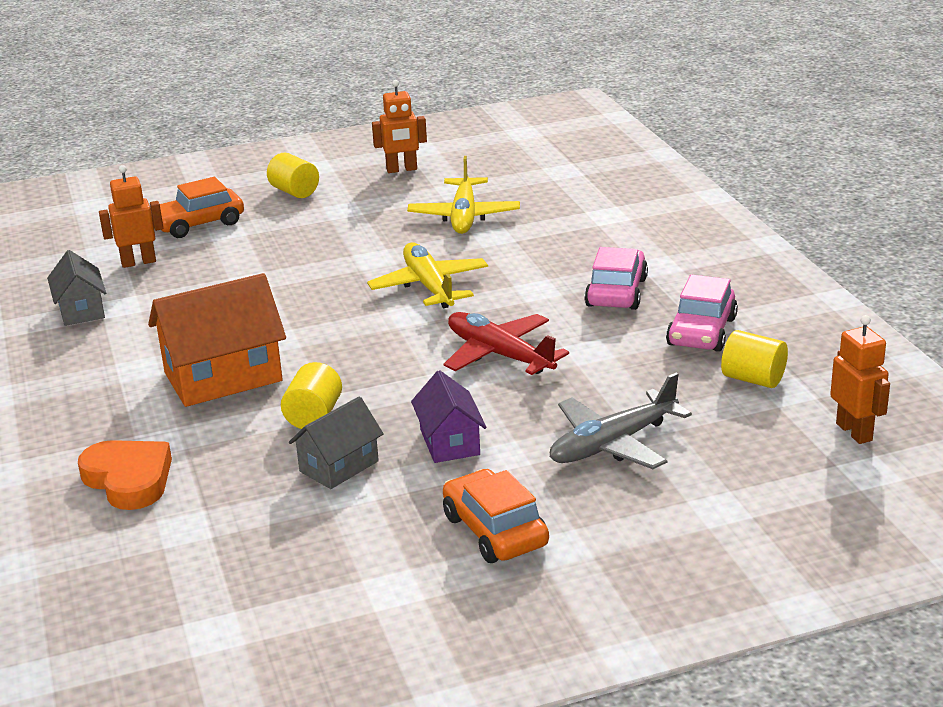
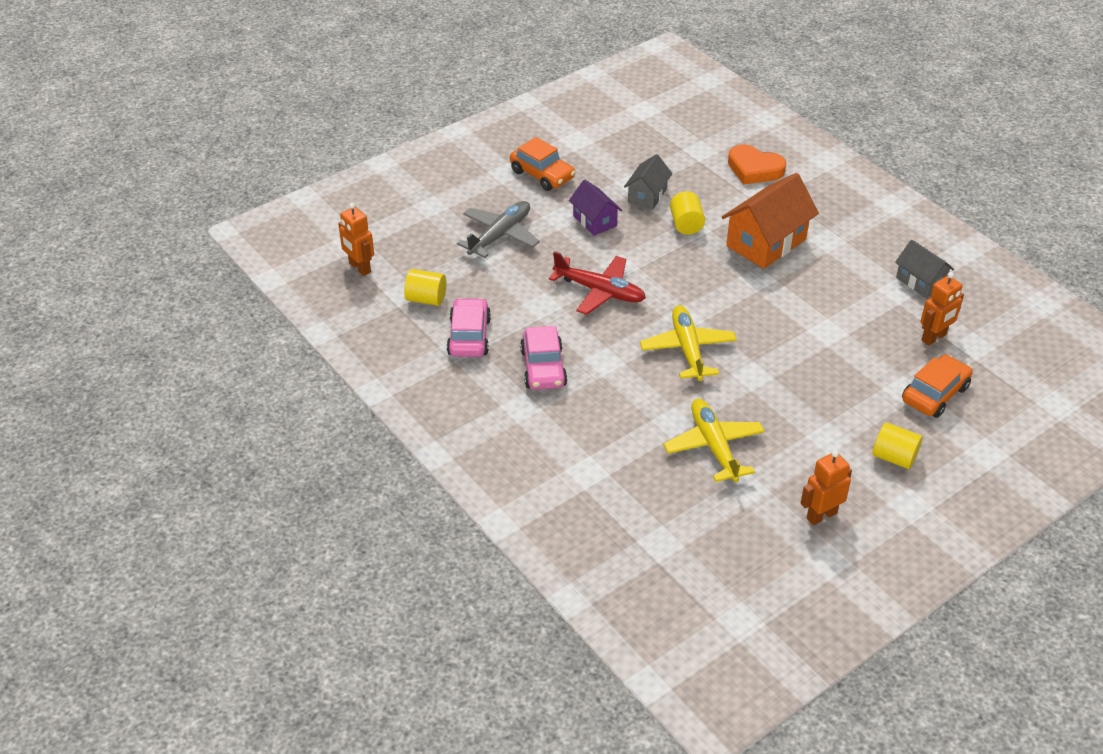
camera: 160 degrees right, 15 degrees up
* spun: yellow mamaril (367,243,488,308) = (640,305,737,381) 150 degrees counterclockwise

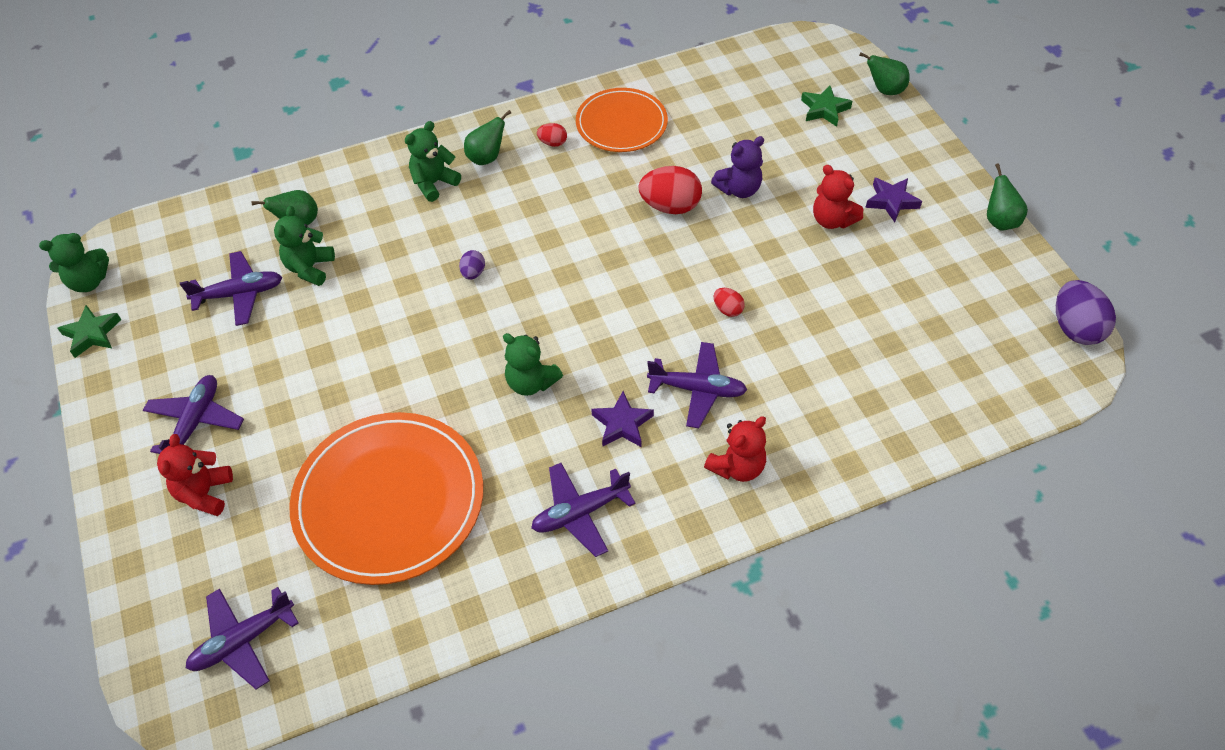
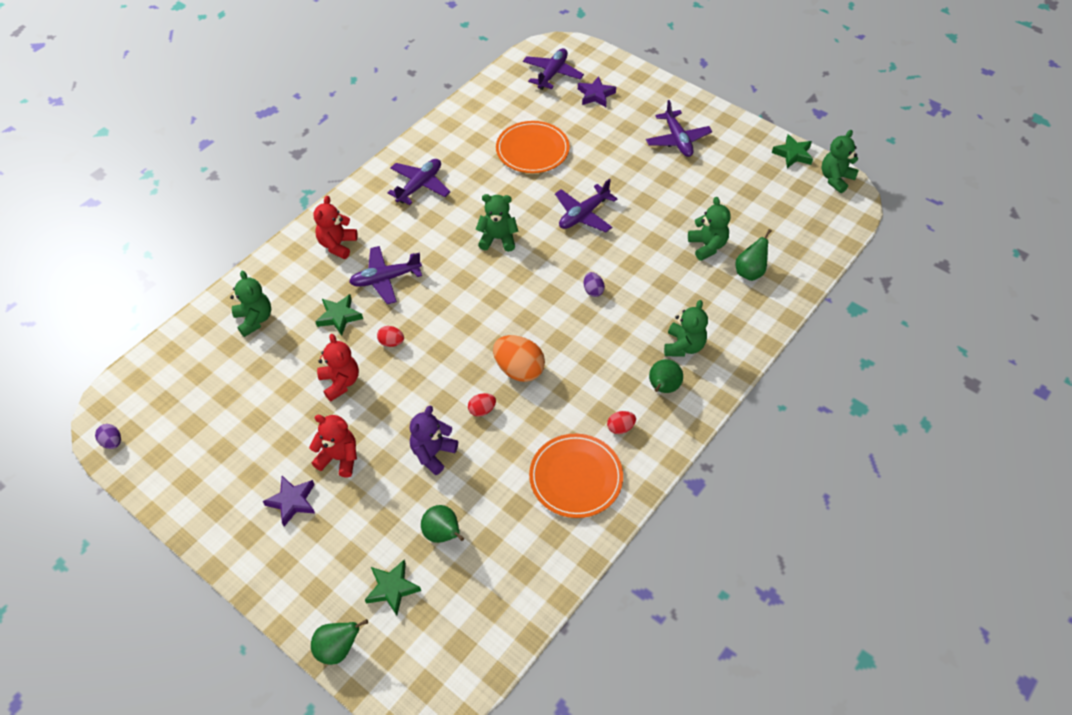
camera: 150 degrees right, 0 degrees up
* size: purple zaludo (1056,280,1116,345) = (95,424,121,449) x0.51
* appeared: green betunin (230,271,271,337)
* appeared: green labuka (315,294,363,336)
* relocated: red betunin (157,434,233,516) to (317,334,359,402)
* relocated: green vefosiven (987,163,1028,231) to (421,505,464,543)
* size: red zaludo (639,166,702,214) = (468,393,496,417) x0.51
* appeared: orange zaludo (493,335,545,382)
* size: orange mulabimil (289,412,483,585) = (496,121,570,173) x0.62
* relocated: purple mamaril (180,251,282,326) to (555,179,618,232)
* relocated: purple labuka (591,391,654,447) to (578,76,616,107)

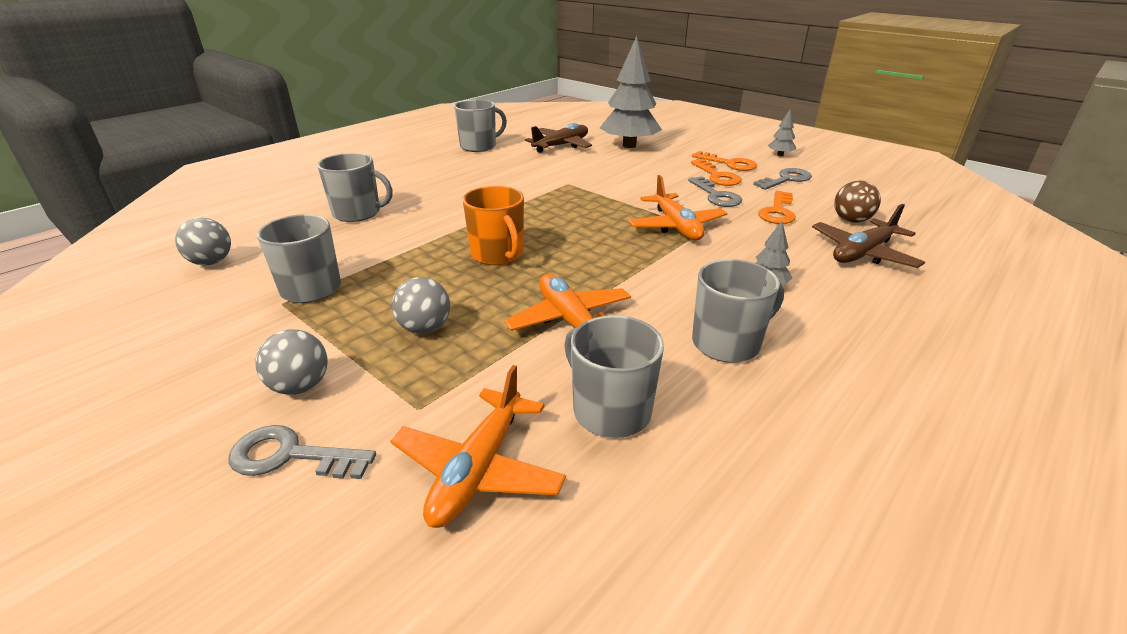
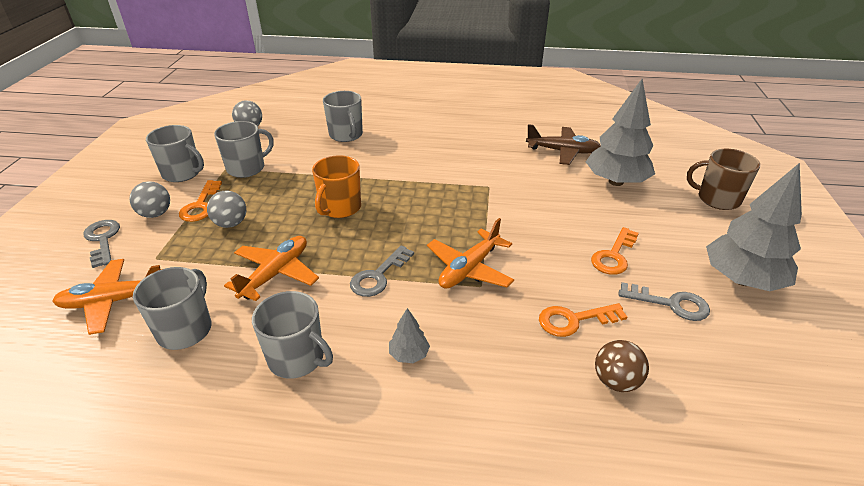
camera: 55 degrees right, 5 degrees up
* relocated: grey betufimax (454,100,507,152) to (146,125,204,182)
* relocated: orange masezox (692,151,757,171) to (179,180,222,222)
* relocated: grey masezox (688,176,742,207) to (350,245,414,297)
* appeared: brown betufimax (687,149,760,210)
* size: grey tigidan (768,110,796,156) = (706,163,802,291) x2.32
* missing: brown mamaril (812,204,925,268)

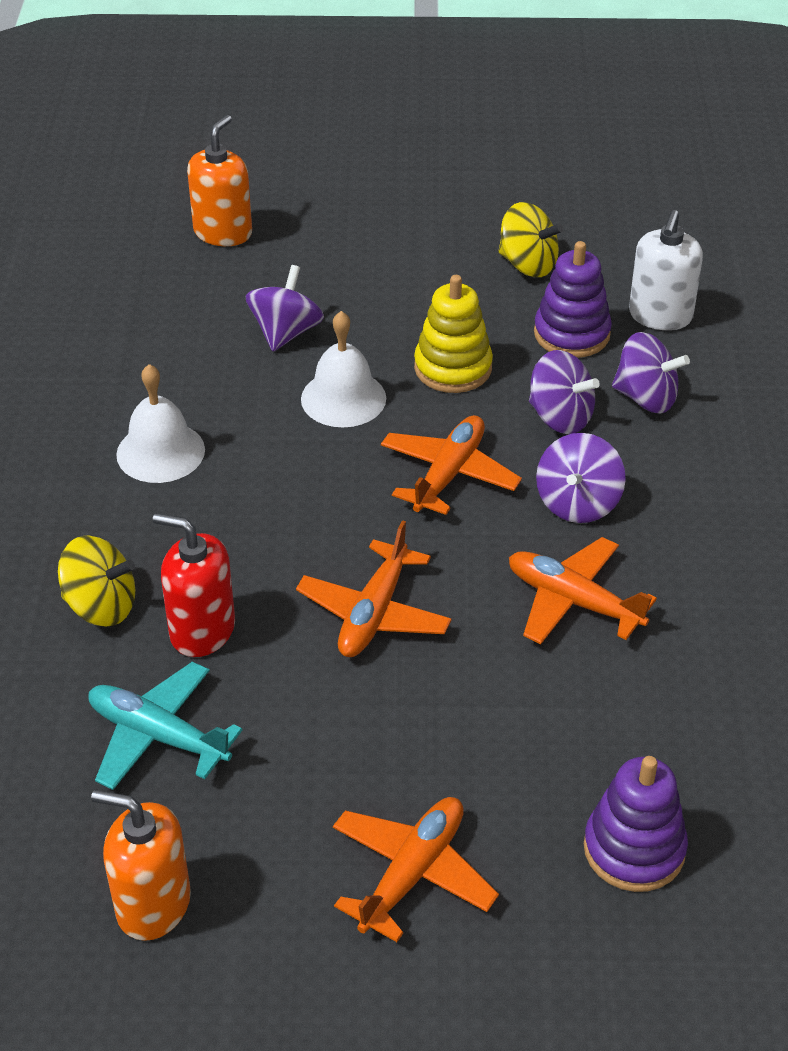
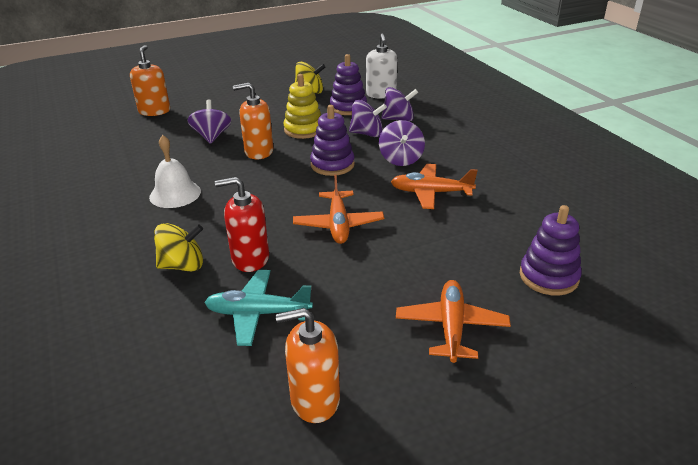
camera: 25 degrees left, 10 degrees down
* exchanged: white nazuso (301,311,386,427) to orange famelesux (233,83,273,159)
* exchanged: orange mamaril (381,415,522,515) to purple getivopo (310,105,355,176)

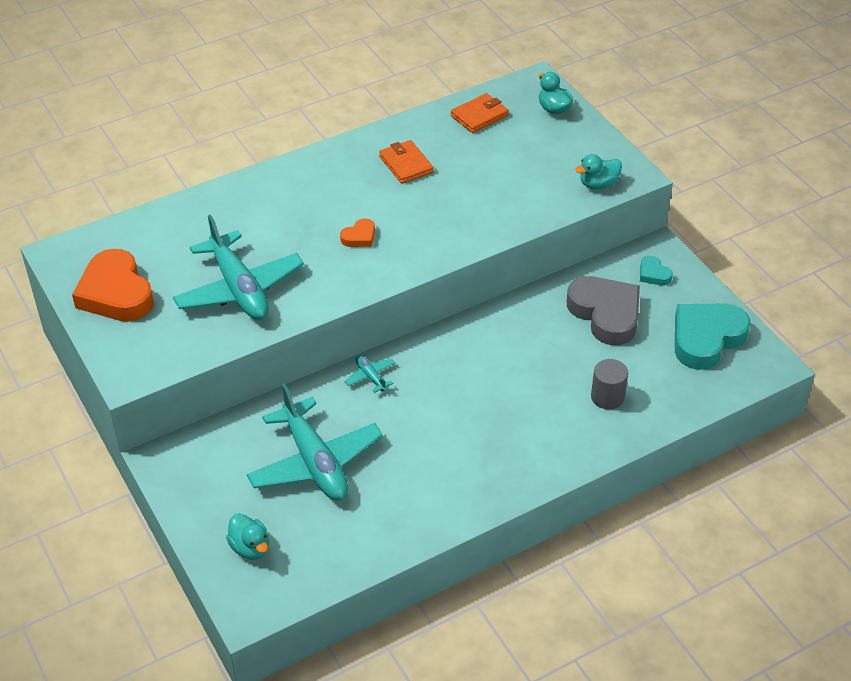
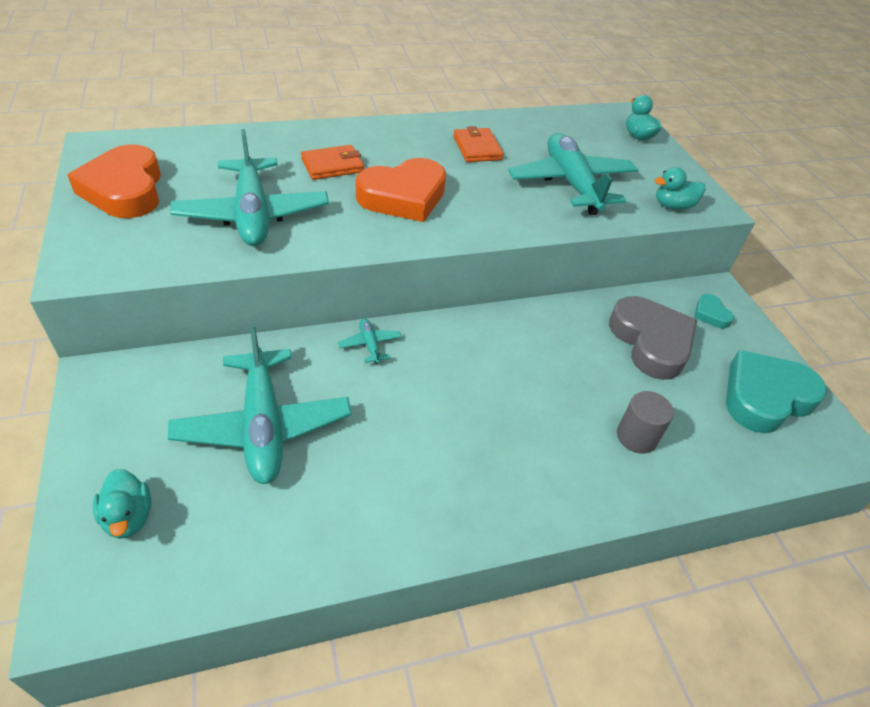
camera: 10 degrees right, 0 degrees up
* relocated: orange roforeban (451,93,509,133) to (301,145,364,180)
* size: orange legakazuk (340,218,375,247) = (356,158,446,222) x2.20
* appeared: turquoise mamaril (508,133,638,215)

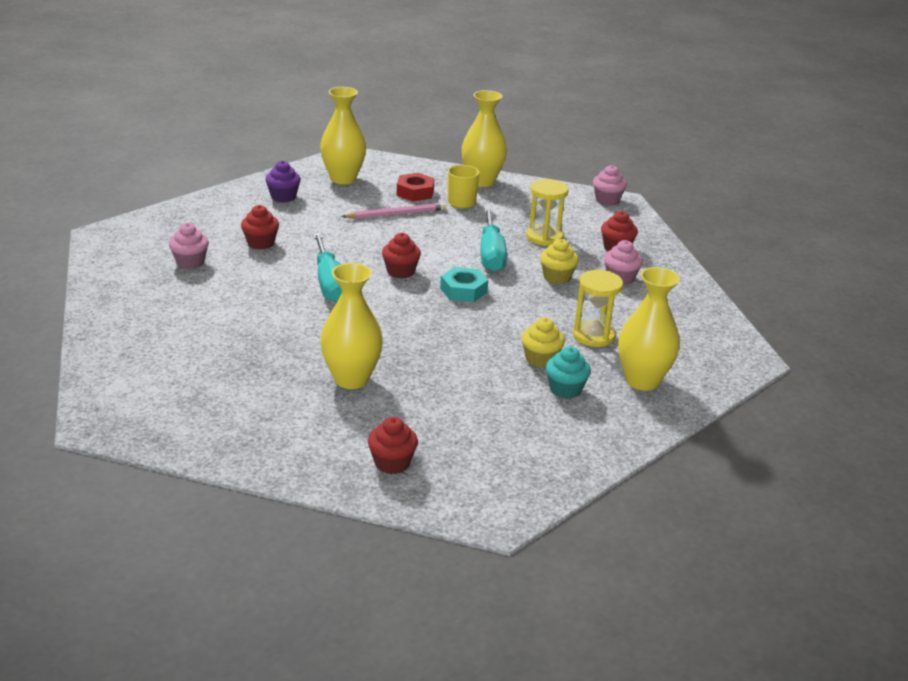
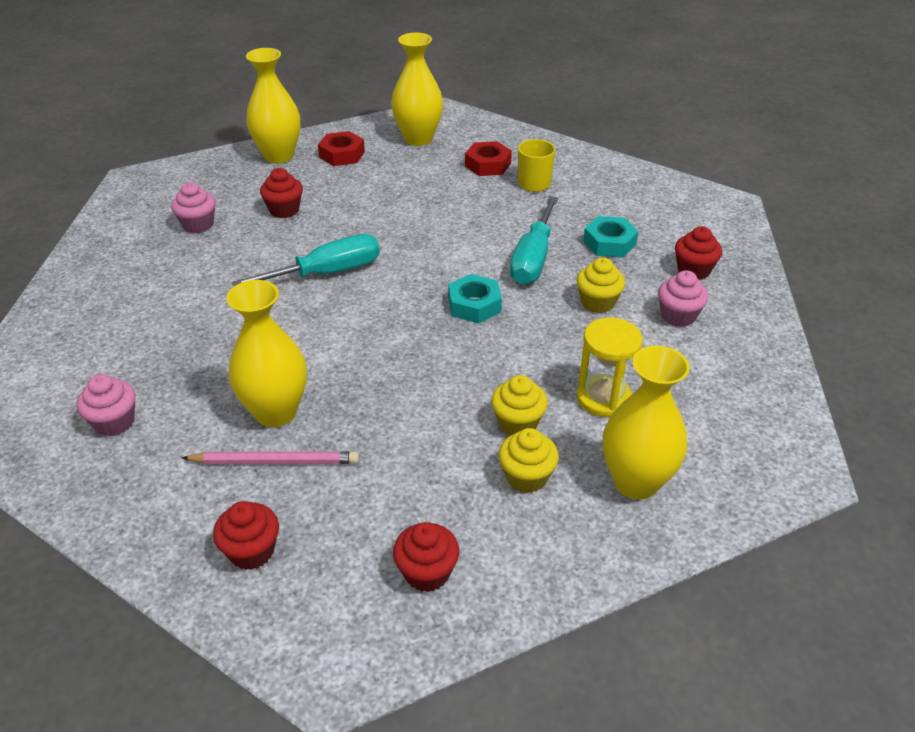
camera: 20 degrees right, 10 degrees up
* relocated: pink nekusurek (593,165,627,206) to (77,374,136,437)
* relocated: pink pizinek (341,203,446,219) to (182,451,359,464)
* spun: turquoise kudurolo (313,233,342,303) = (231,234,380,287) 120 degrees counterclockwise
* relocated: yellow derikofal (462,90,507,187) to (246,48,300,164)
* exchanged: purple nekusurek (265,161,301,202) to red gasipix (318,131,365,166)
* relocated: red nekusurek (382,233,421,279) to (393,522,459,592)
* colour: turquoise nekusurek (546,346,591,399) to yellow nekusurek (499,428,559,493)
* exchanged: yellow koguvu (526,179,569,246) to turquoise gasipix (583,216,638,258)

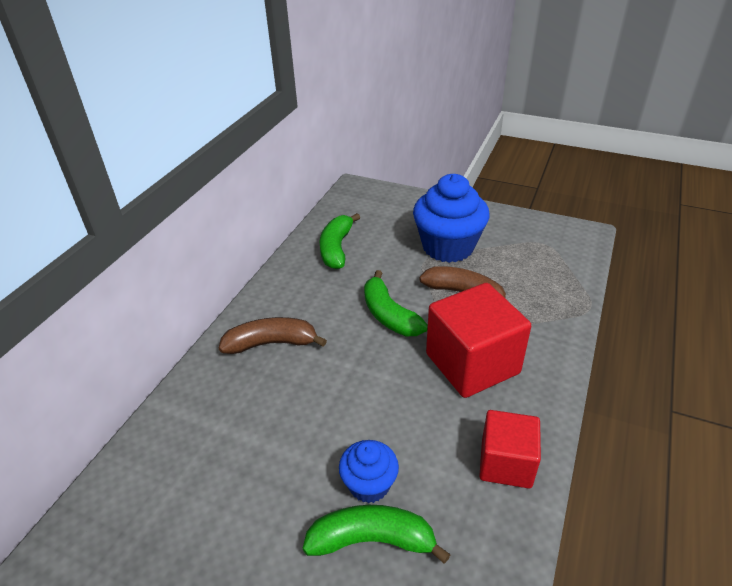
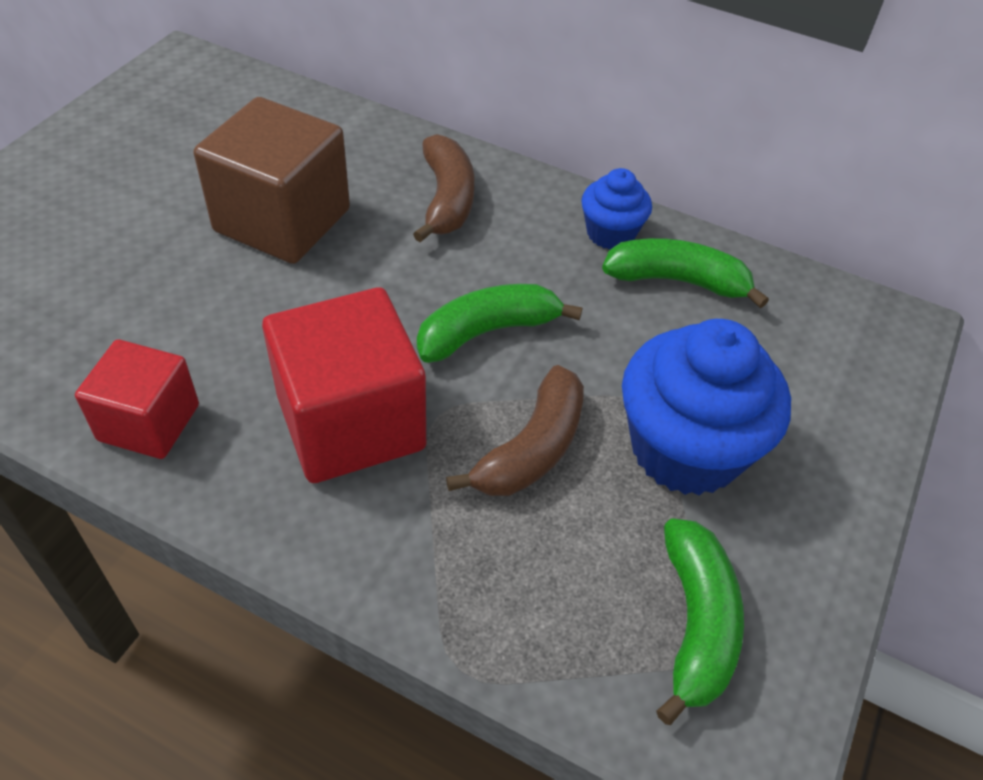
camera: 90 degrees right, 10 degrees up
* appeared: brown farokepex (194,97,350,264)
* relocated: blue nekusurek (339,440,399,503) to (581,168,652,250)
* relocated: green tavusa (303,505,451,564) to (656,518,744,725)

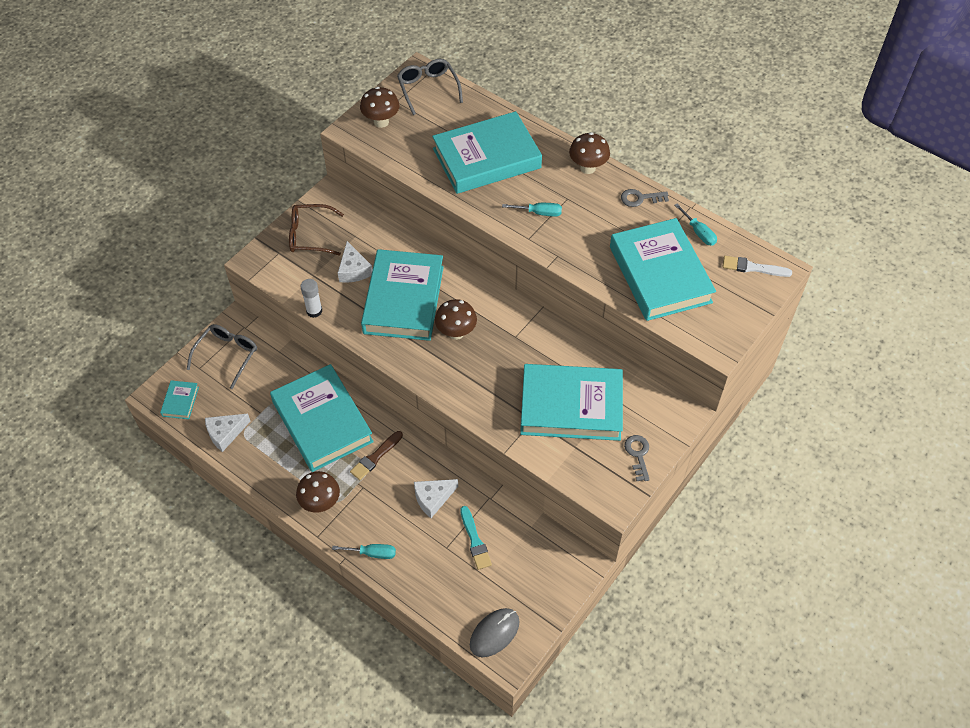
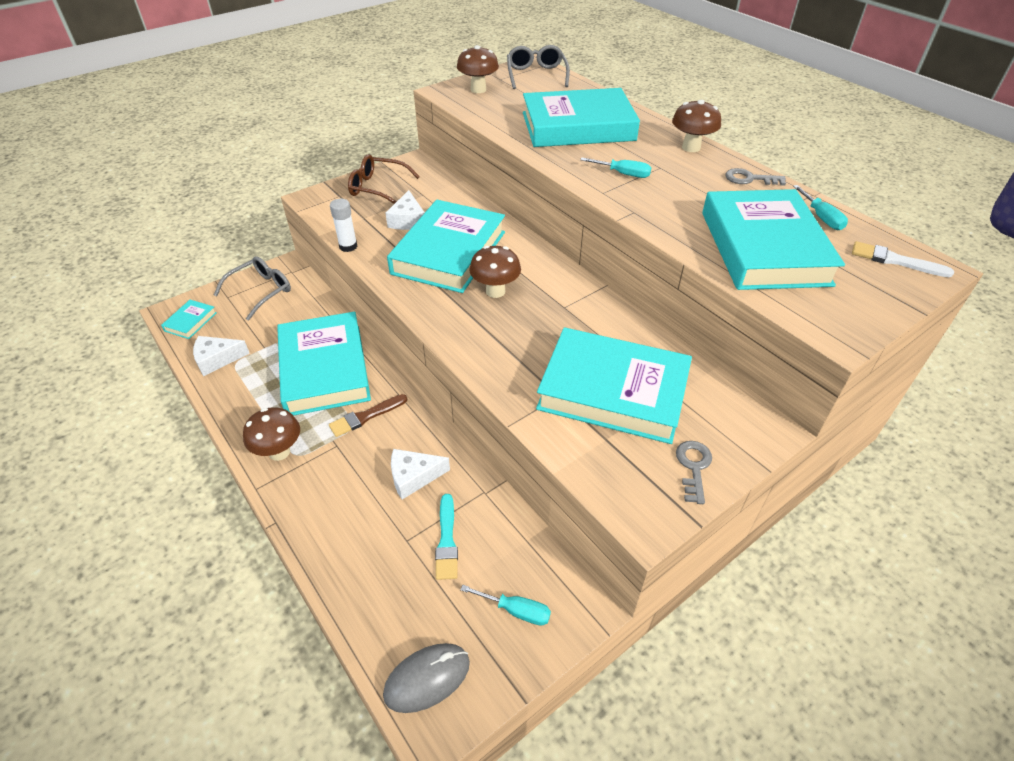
camera: 15 degrees right, 10 degrees down
* relocated: turquoise kudurolo (332,544,396,559) to (460,585,551,626)

